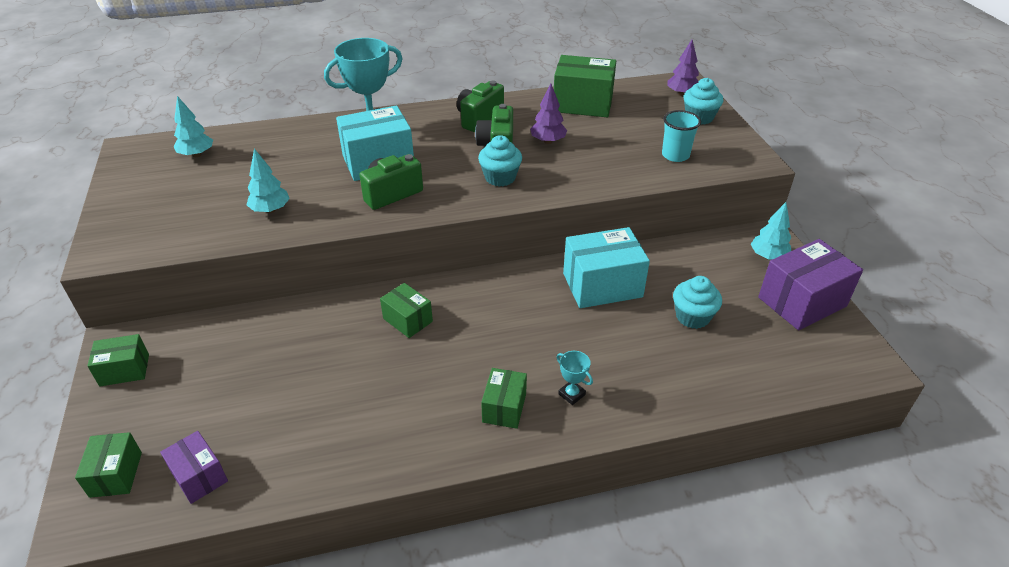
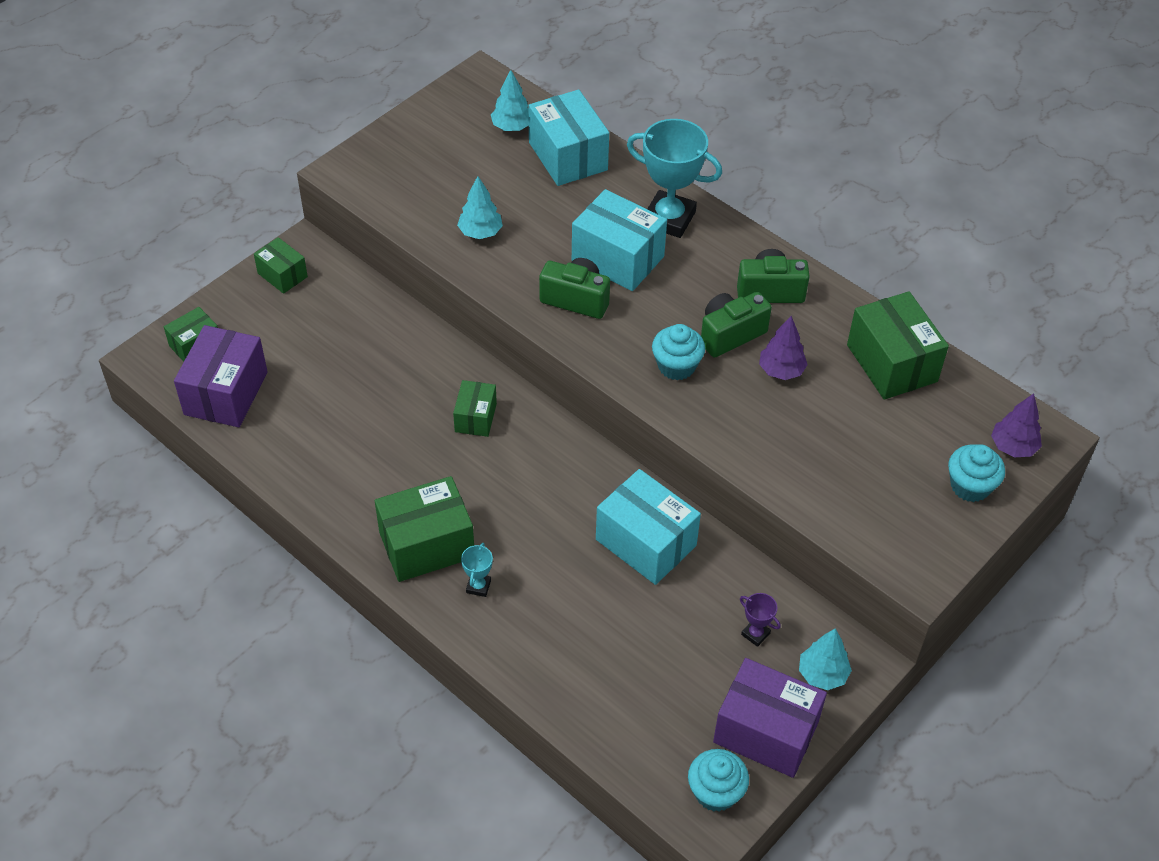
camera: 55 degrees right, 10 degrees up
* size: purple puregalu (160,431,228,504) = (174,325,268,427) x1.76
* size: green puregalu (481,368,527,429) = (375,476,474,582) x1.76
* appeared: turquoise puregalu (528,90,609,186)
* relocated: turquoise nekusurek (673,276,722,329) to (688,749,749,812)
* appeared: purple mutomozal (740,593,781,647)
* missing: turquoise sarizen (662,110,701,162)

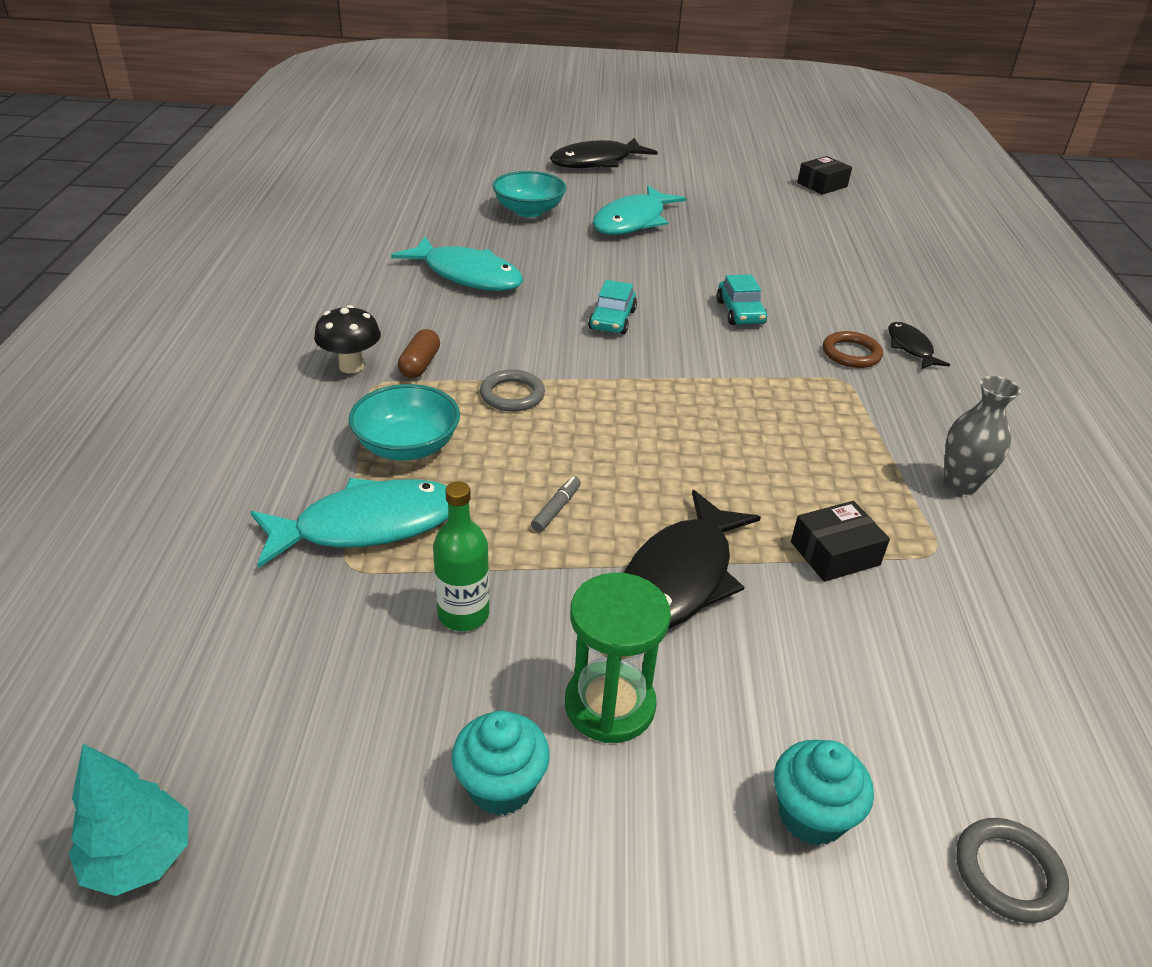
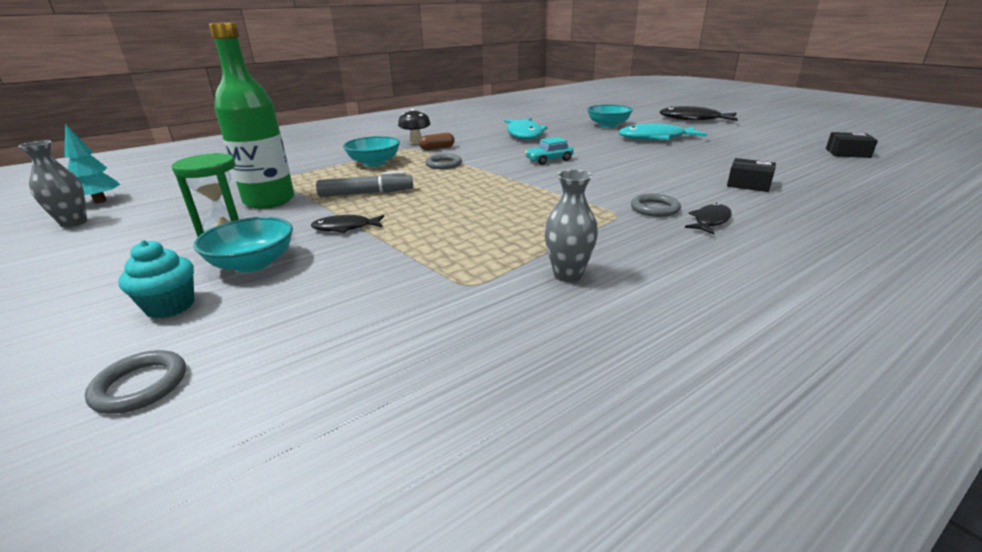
camera: 55 degrees right, 10 degrees down
* appeared: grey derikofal (18,140,87,228)
* appeared: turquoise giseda (193,217,293,272)
* size: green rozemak (433,481,489,631) = (209,22,295,209) x1.87
* size: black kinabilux (624,490,761,629) = (311,215,384,233) x0.54
* size: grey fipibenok (531,477,581,532) = (316,171,413,197) x2.01
* colour: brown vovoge (823,331,883,368) to grey vovoge (631,193,681,217)
* relocated: black puregalu (791,501,890,582) to (727,158,776,192)
* missing: turquoise kinabilux (250,478,448,568)
* missing: turquoise nekusurek (451,711,550,816)
* missing: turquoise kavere (716,274,767,325)

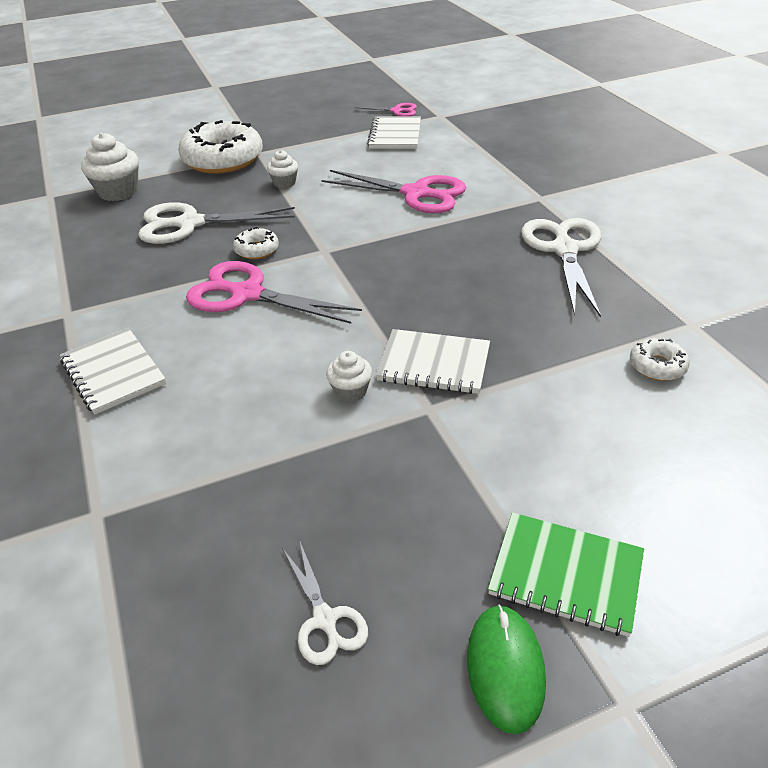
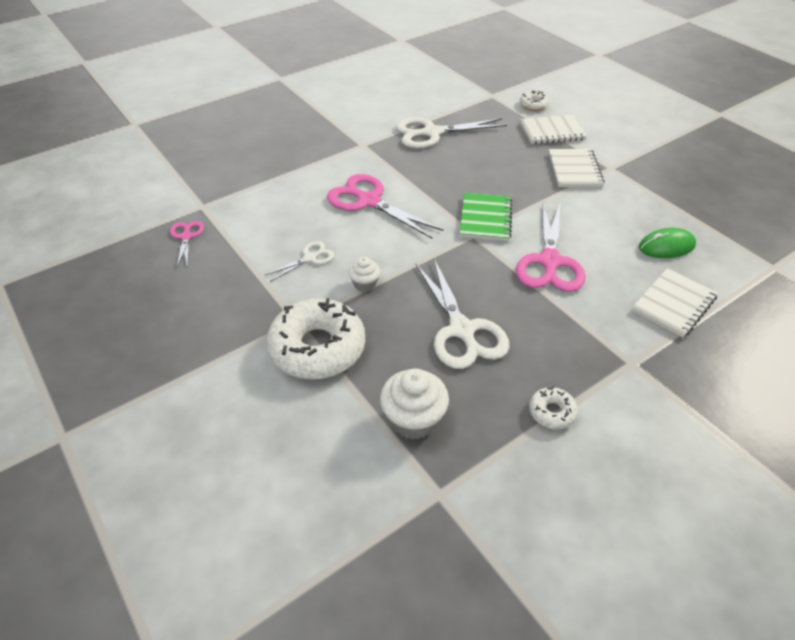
camera: 105 degrees left, 5 degrees up
* relocated: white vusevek (282,542,368,665) to (264,241,334,282)
* spun: pink vusevek (321,170,466,213) = (327,174,444,239) 60 degrees counterclockwise
* relocated: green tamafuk (488,512,644,637) to (460,193,512,241)
* relocated: white tamafuk (367,117,421,149) to (520,115,587,144)
* relocated: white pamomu (233,227,279,259) to (529,386,578,430)
* relocated: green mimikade (467,604,546,734) to (639,228,696,258)
* missing: white nekusurek (326,351,372,402)

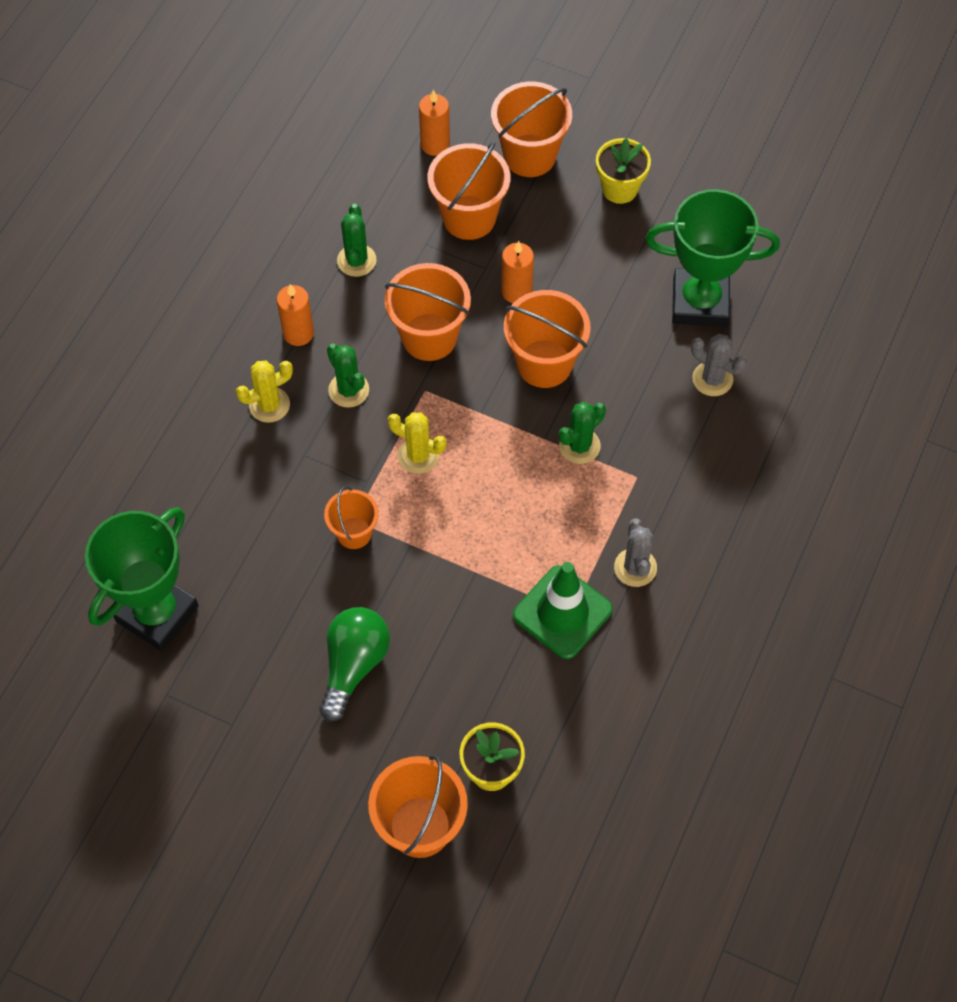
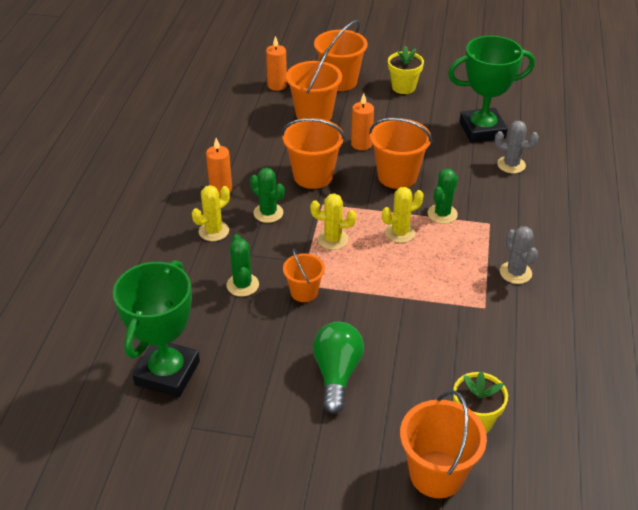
camera: 15 degrees left, 20 degrees down
* relocated: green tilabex (337,204,377,277) to (226,234,259,297)
* appeared: yellow tilabex (382,187,424,243)
* missing: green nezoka (513,562,613,659)

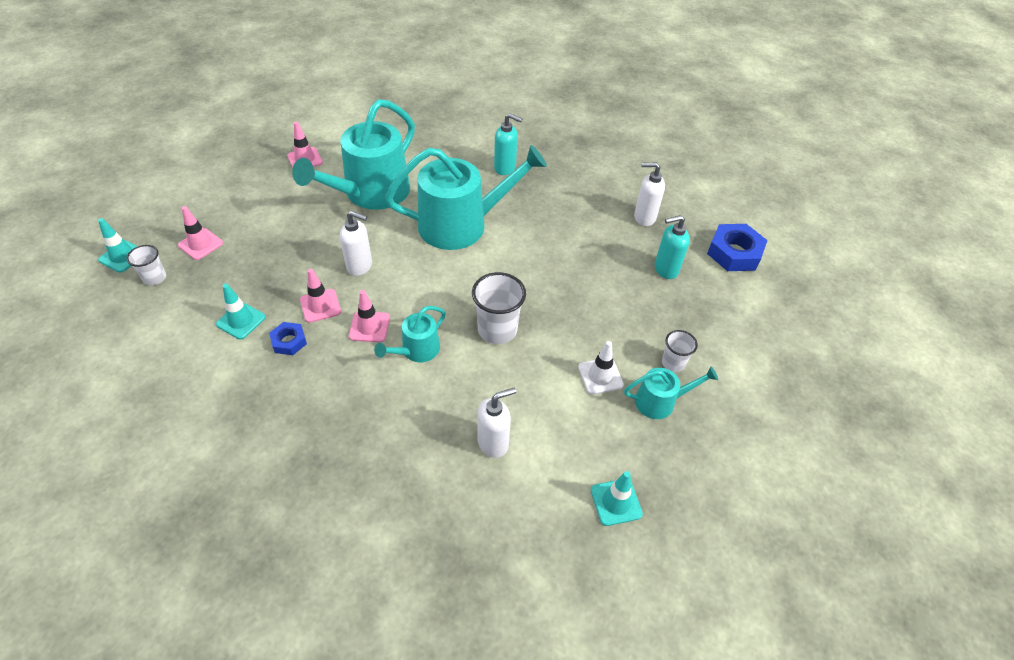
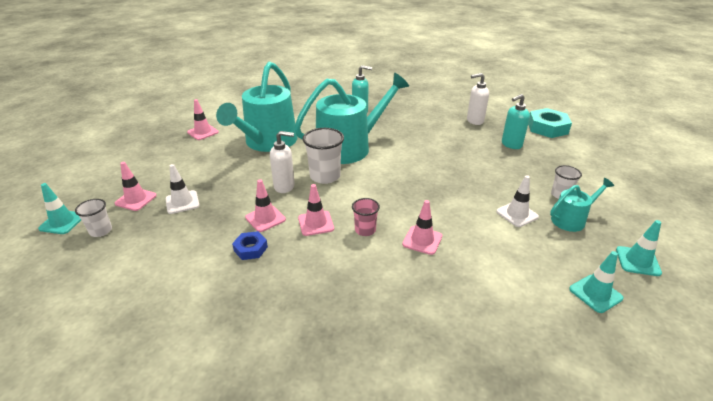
camera: 15 degrees left, 15 degrees down
* appeared: white nezoka (165,164,200,214)
* relocated: white sarizen (472,272,526,344) to (303,128,344,184)
* exchanged: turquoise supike (374,306,446,362) to pink sarizen (352,198,380,236)
* appeared: pink nezoka (402,200,442,255)
* colour: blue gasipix (707,224,768,271) to turquoise gasipix (528,108,572,138)
* relocated: turquoise nezoka (216,284,266,339) to (616,220,662,276)
* missing: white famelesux (478,388,516,458)

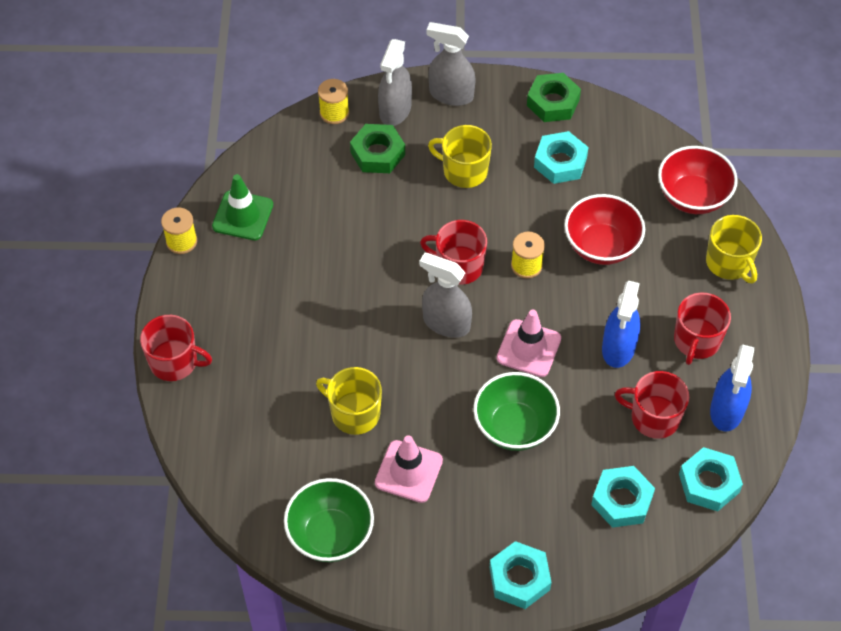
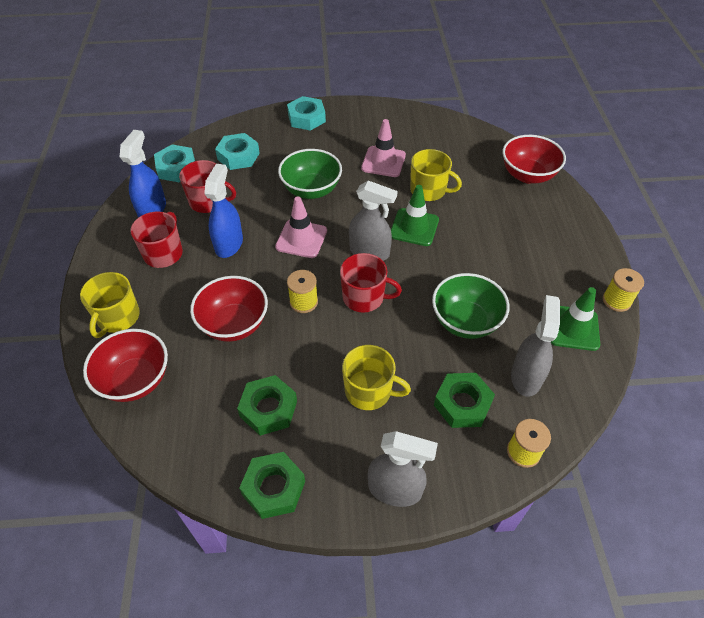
camera: 175 degrees right, 5 degrees down
* spun: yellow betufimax (706,215,762,284) = (80,272,140,338) 135 degrees counterclockwise
* colour: turquoise gasipix (534,131,589,184) to green gasipix (237,375,297,436)
* appeared: green nezoka (391,185,439,246)
* relocated: green giseda (284,478,374,562) to (432,273,509,339)
* appeared: red giseda (502,135,566,184)
* relocated: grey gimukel (378,39,412,126) to (511,295,560,397)
* missing: red betufimax (140,315,212,381)

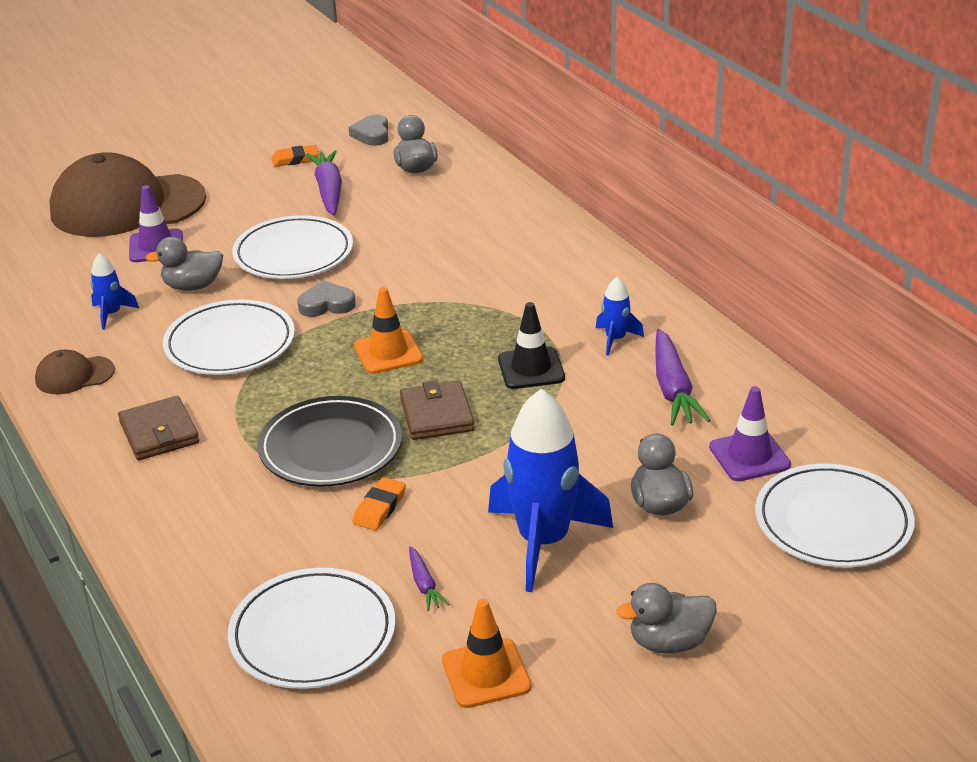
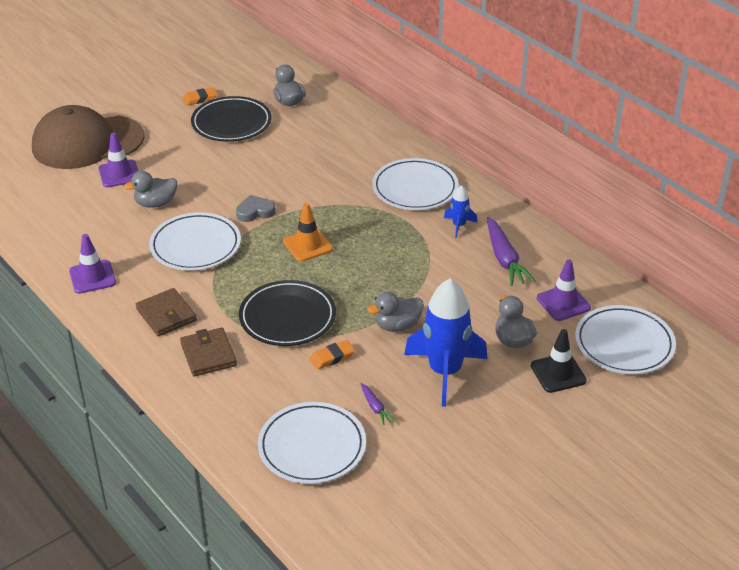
camera: 10 degrees left, 5 degrees up
* exchanged: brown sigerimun (35,350,115,394) to purple nezoka (69,234,116,294)
* relocated: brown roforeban (400,380,475,440) to (180,328,237,377)
* exchanged: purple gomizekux (306,150,342,216) to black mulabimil (191,96,272,142)
* spun: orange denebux (353,477,406,531) = (310,340,355,370) 45 degrees clockwise
* relocated: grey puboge (616,583,717,653) to (367,292,424,332)
* relocated: white mulabimil (232,215,353,279) to (372,158,458,210)
* relocated: black nezoka (498,302,565,389) to (531,329,587,393)
* missing: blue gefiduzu (90,253,139,330)
* missing: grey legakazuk (349,115,388,146)
* missing: orange nezoka (442,599,531,708)

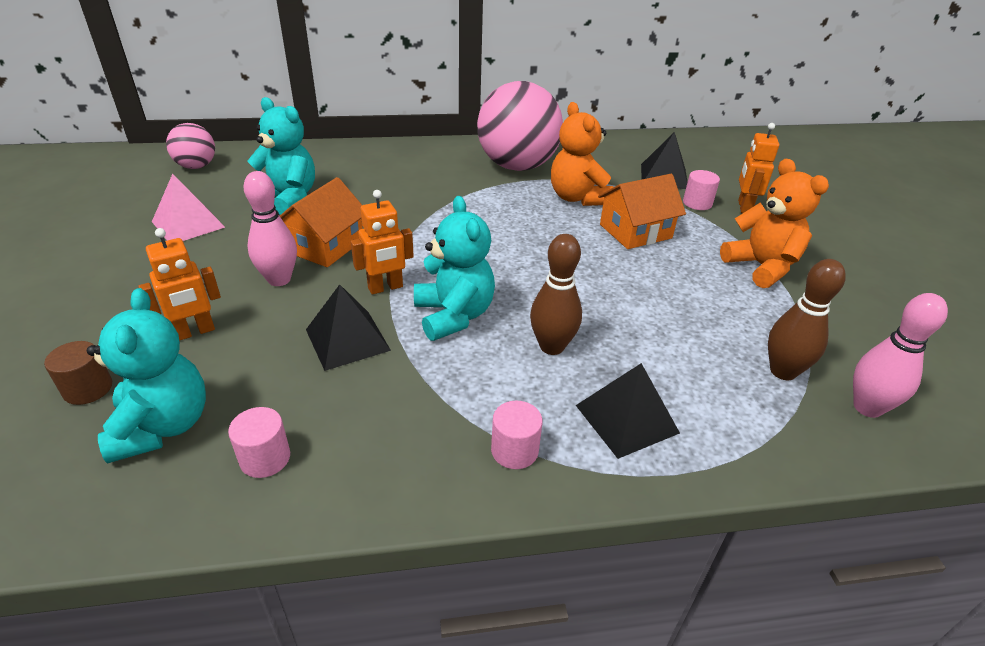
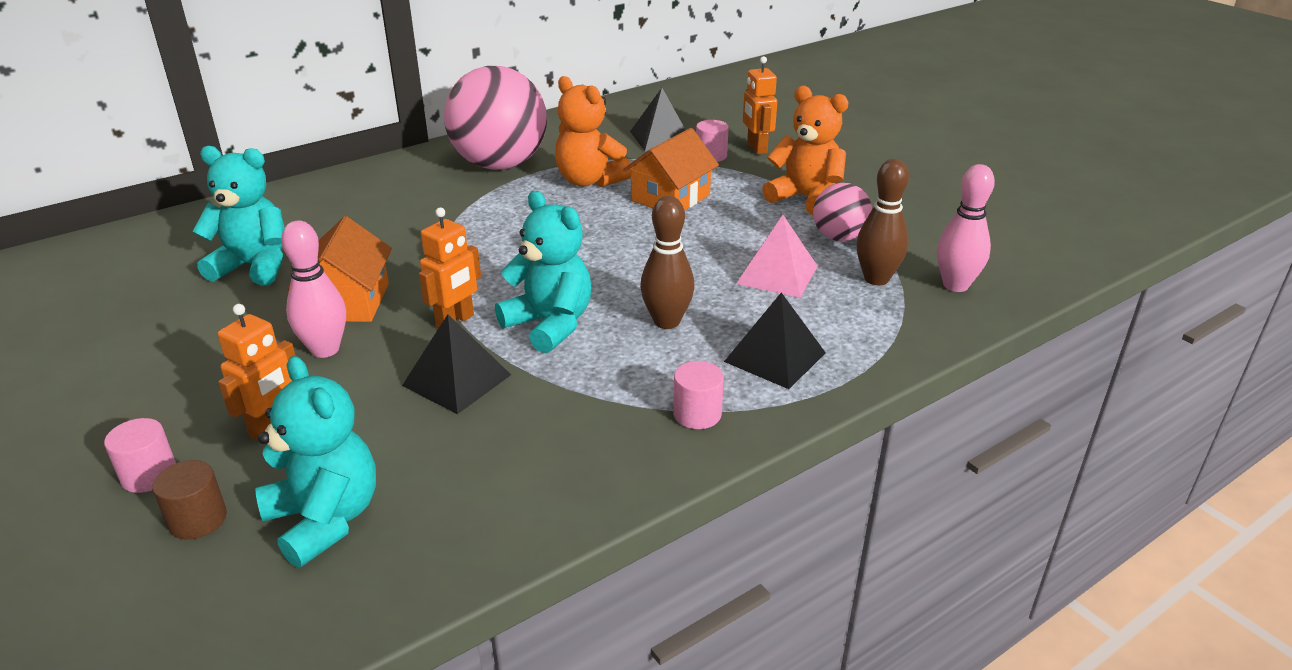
camera: 25 degrees left, 5 degrees down
* relocated: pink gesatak (228,407,290,478) to (104,418,176,493)
* relocated: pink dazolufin (152,174,225,241) to (736,215,817,298)
* relocated: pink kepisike (166,123,215,169) to (813,183,872,241)

